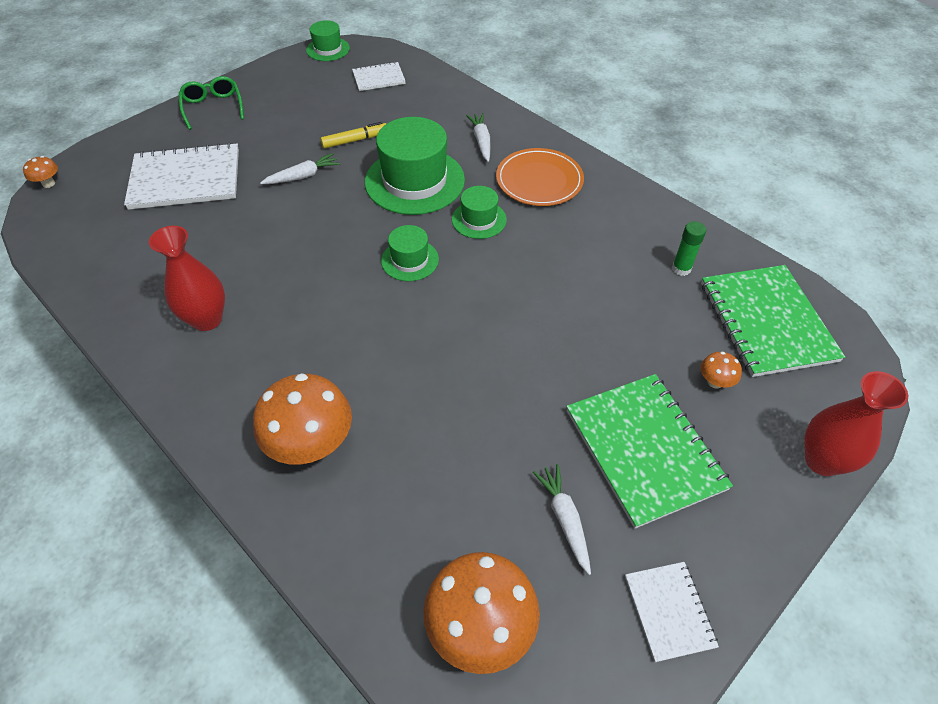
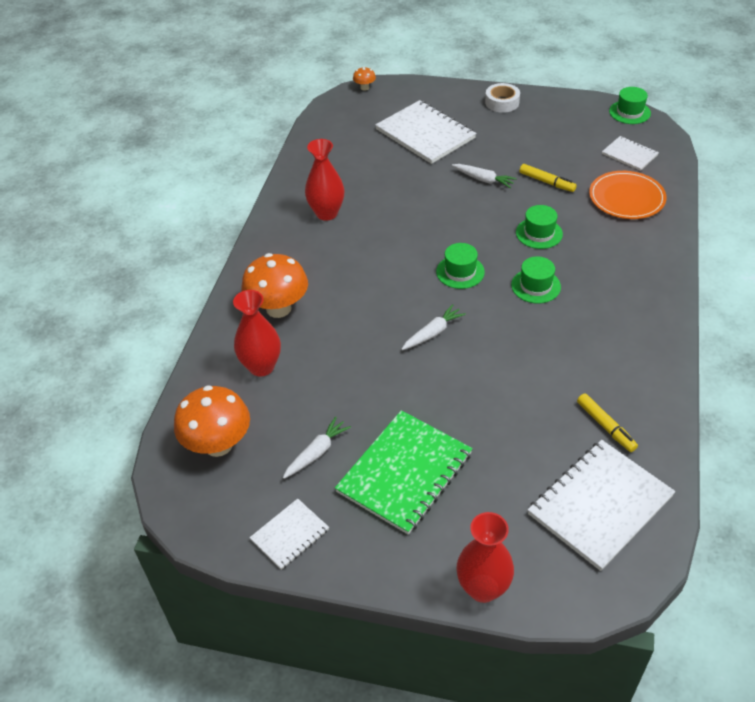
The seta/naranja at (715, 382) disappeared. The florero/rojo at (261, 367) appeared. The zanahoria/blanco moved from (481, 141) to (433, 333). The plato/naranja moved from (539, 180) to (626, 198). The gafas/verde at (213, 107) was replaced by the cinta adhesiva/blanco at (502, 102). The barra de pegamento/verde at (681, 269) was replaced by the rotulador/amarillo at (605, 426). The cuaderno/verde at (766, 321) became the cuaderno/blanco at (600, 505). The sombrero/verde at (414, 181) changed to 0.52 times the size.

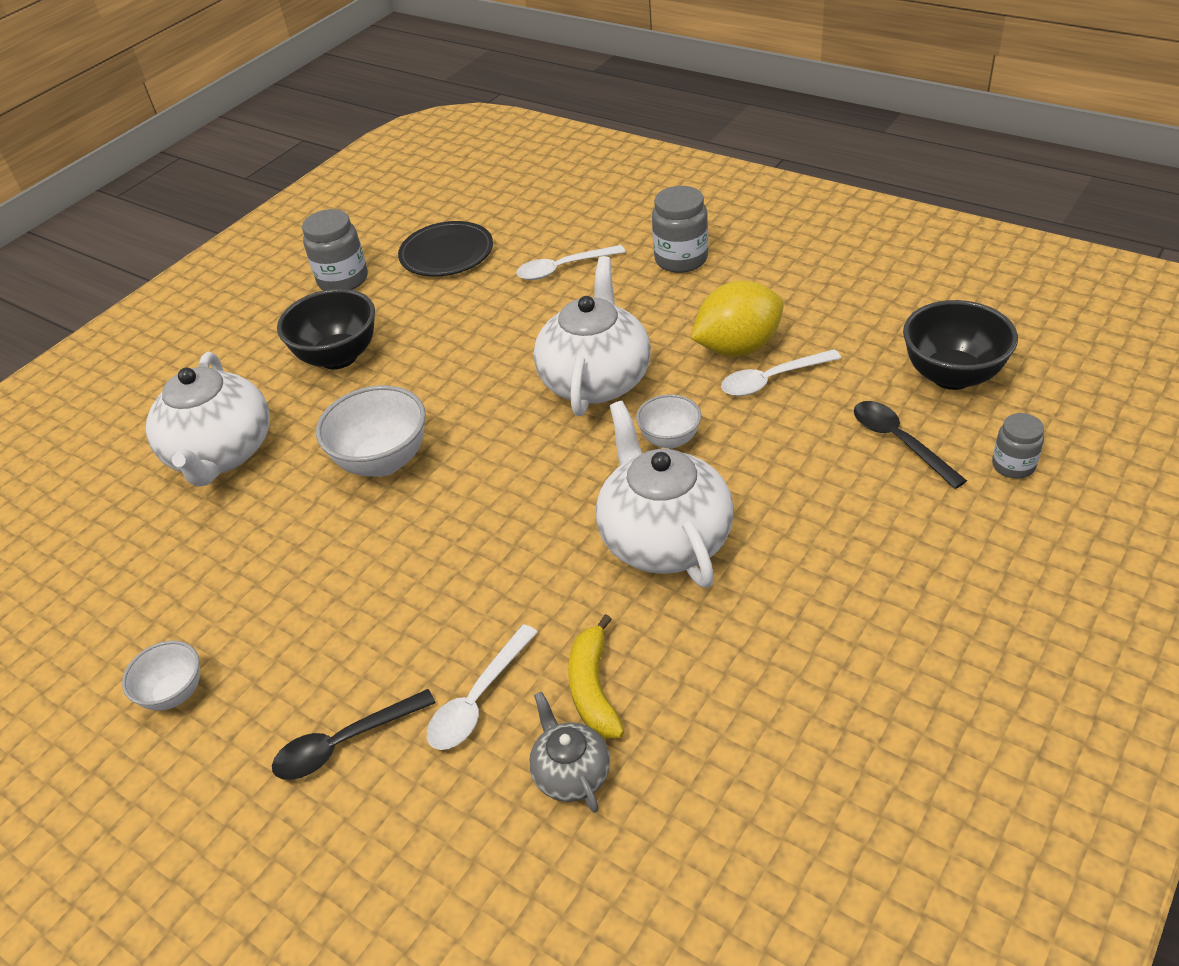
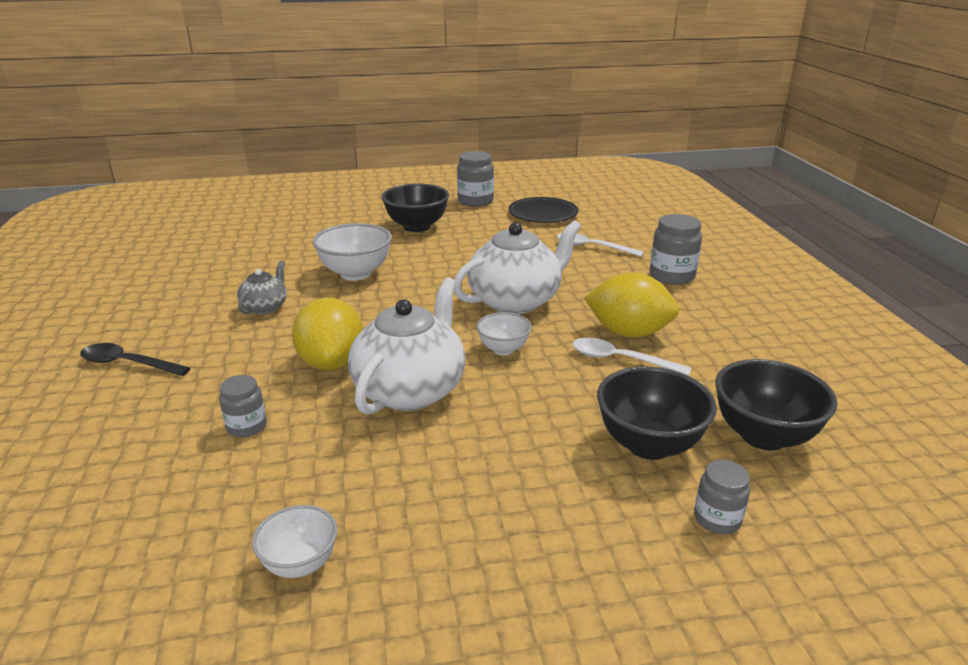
The tetera/blanco at (221, 454) disappeared. The cuchara/blanco at (478, 699) disappeared. The limón/amarillo at (332, 362) appeared. The cuenco/blanco moved from (174, 693) to (300, 564). The tetera/gris moved from (571, 773) to (265, 307). The plátano/amarillo at (593, 688) was replaced by the tarro/gris at (247, 426). The cuchara/negro at (899, 442) was replaced by the cuenco/negro at (649, 445).

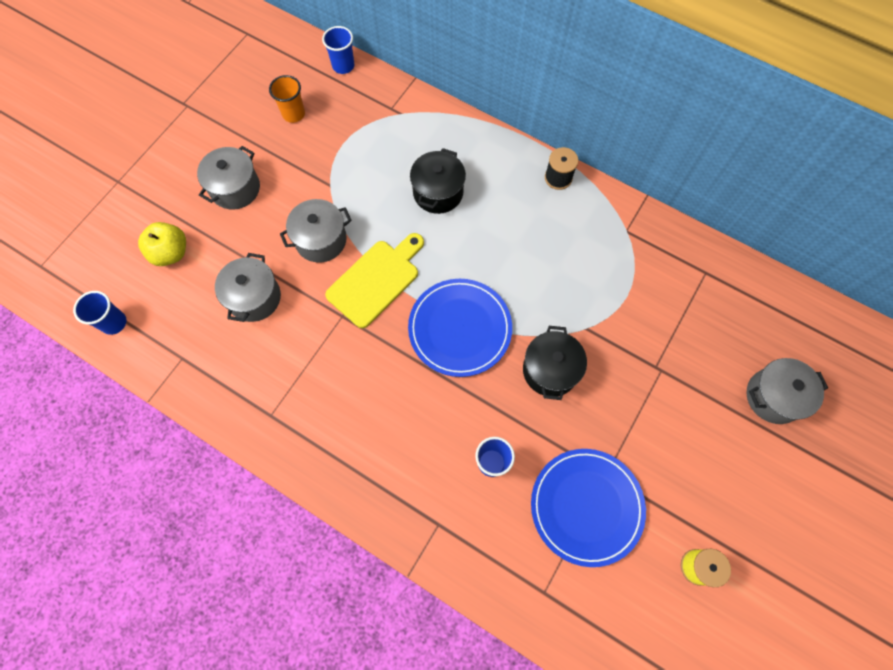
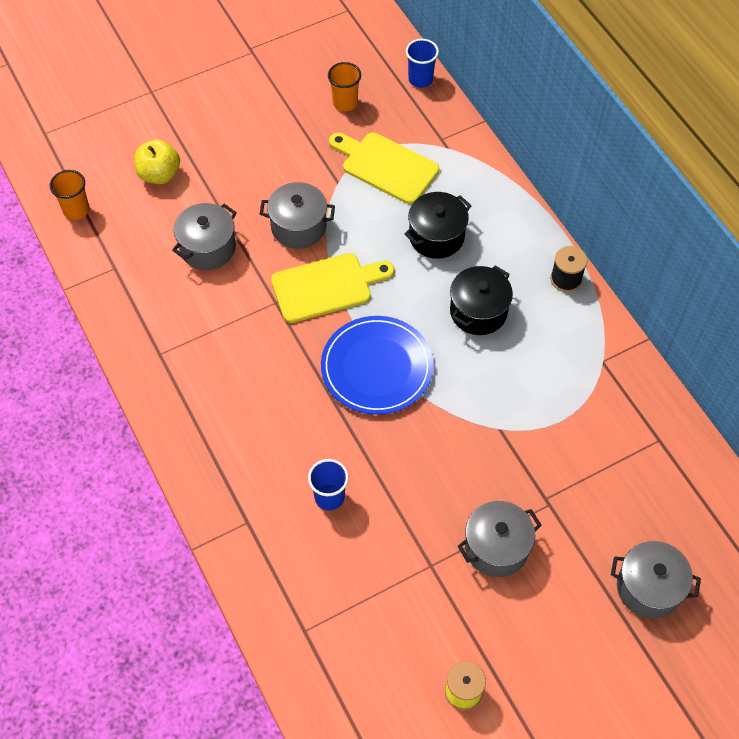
The plato/azul at (586, 506) disappeared. The tabla de cortar/amarillo at (386, 166) appeared. The olla/gris moved from (235, 188) to (496, 547). The olla/negro moved from (550, 370) to (478, 311). The vaso/azul at (114, 323) became the vaso/naranja at (76, 210).

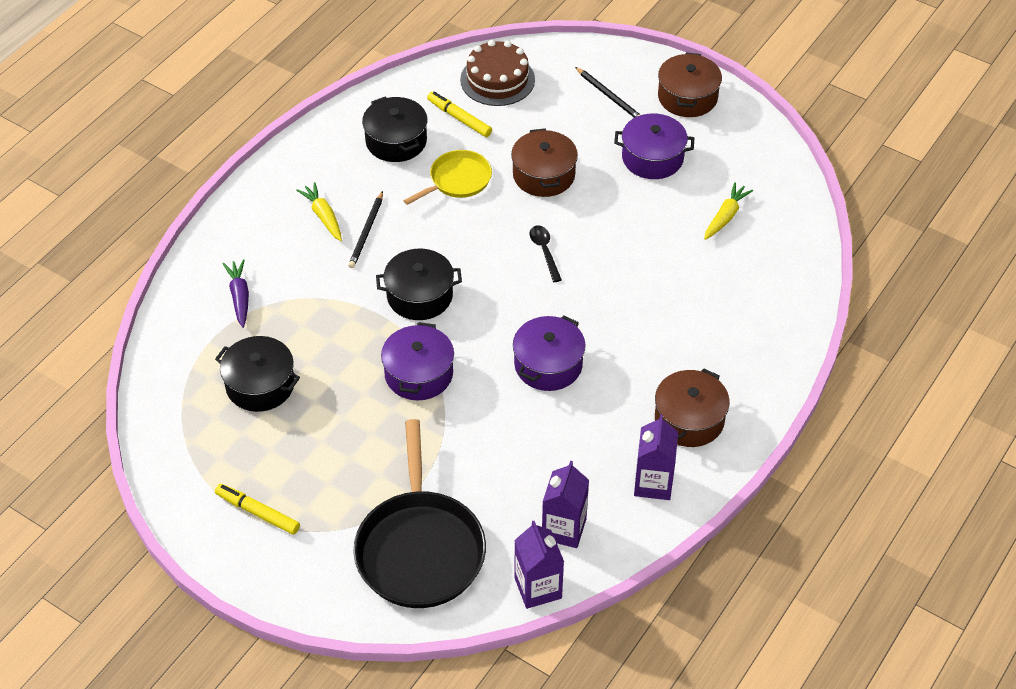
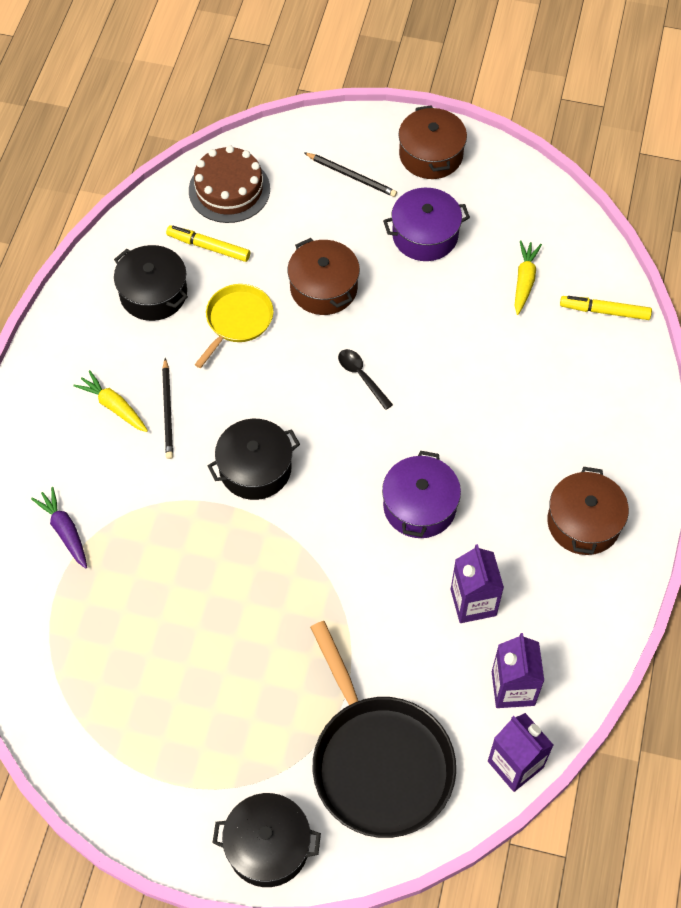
The olla/morado at (418, 374) disappeared. The olla/negro moved from (260, 385) to (268, 846). The rotulador/amarillo moved from (258, 513) to (605, 311). The cartón de leche/morado moved from (653, 483) to (473, 602).

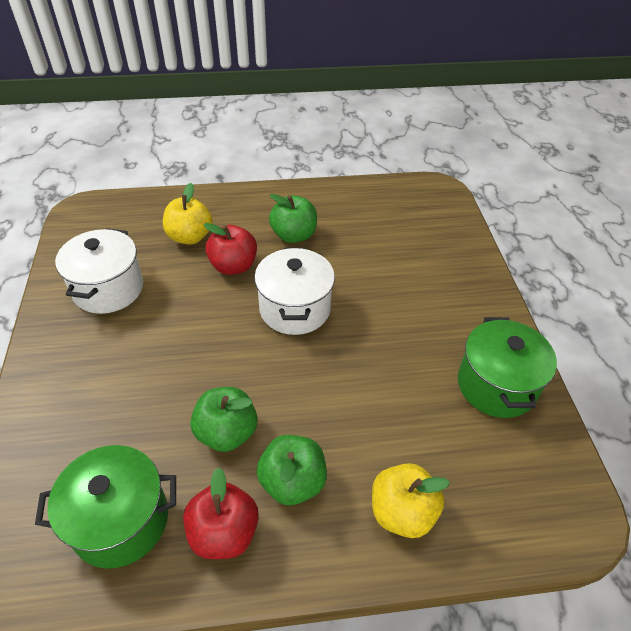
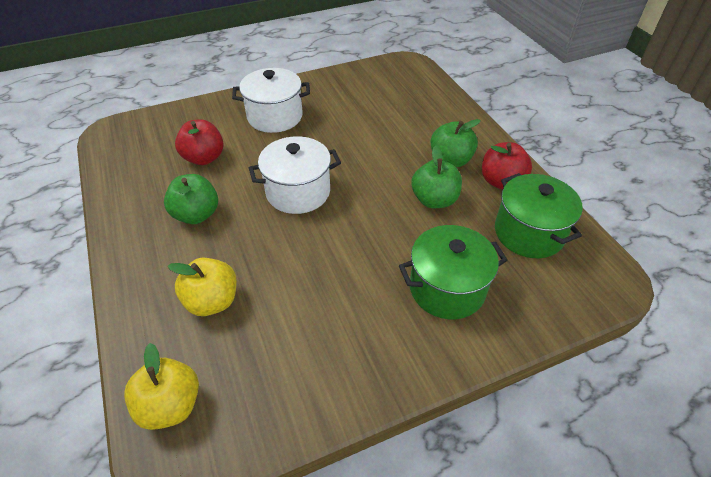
The olla/blanco moved from (108, 289) to (275, 117). The manzana/rojo moved from (233, 266) to (204, 158). The manzana/amarillo moved from (402, 512) to (170, 405). The olla/verde moved from (496, 385) to (447, 288).

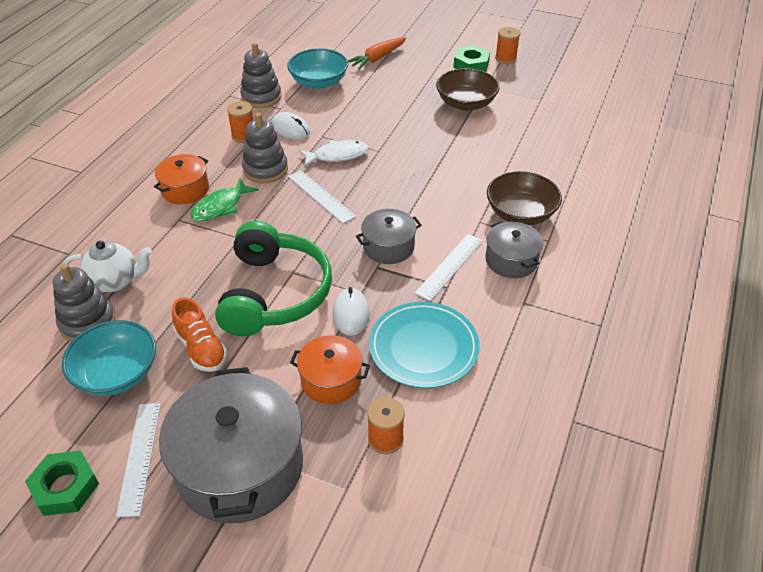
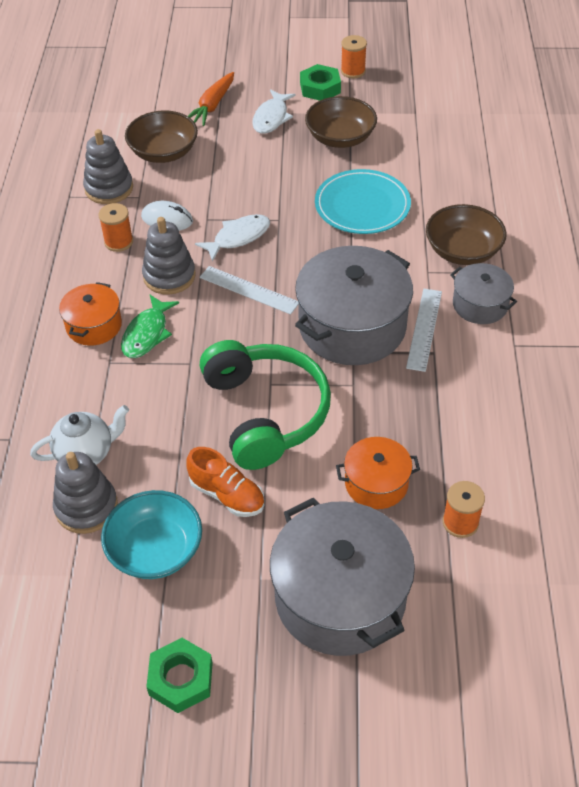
The regla/blanco at (140, 457) disappeared. The ratón/blanco at (351, 314) disappeared. The pez/blanco at (271, 118) appeared. The plato/turquesa moved from (423, 347) to (362, 206). The cuenco/turquesa at (319, 82) became the cuenco/marrón at (163, 152). The olla/gris at (388, 247) changed to 1.91 times the size.

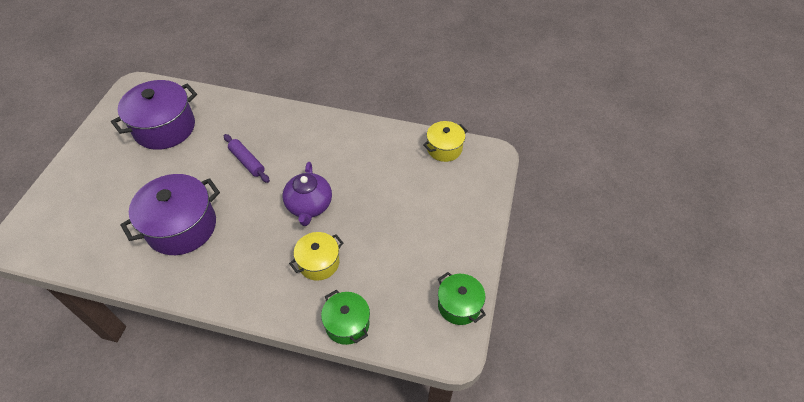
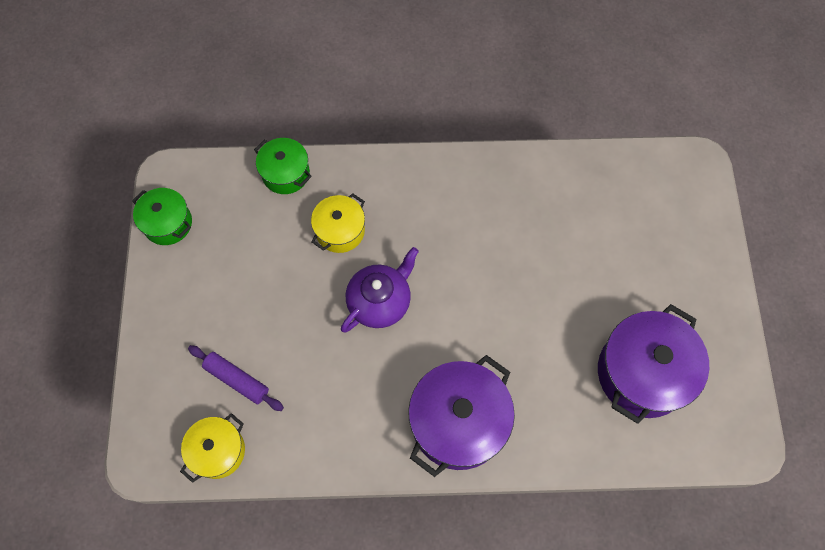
The olla/morado moved from (182, 227) to (458, 422). The rodillo/morado moved from (247, 162) to (237, 380). The tetera/morado at (309, 206) turned 60 degrees clockwise.

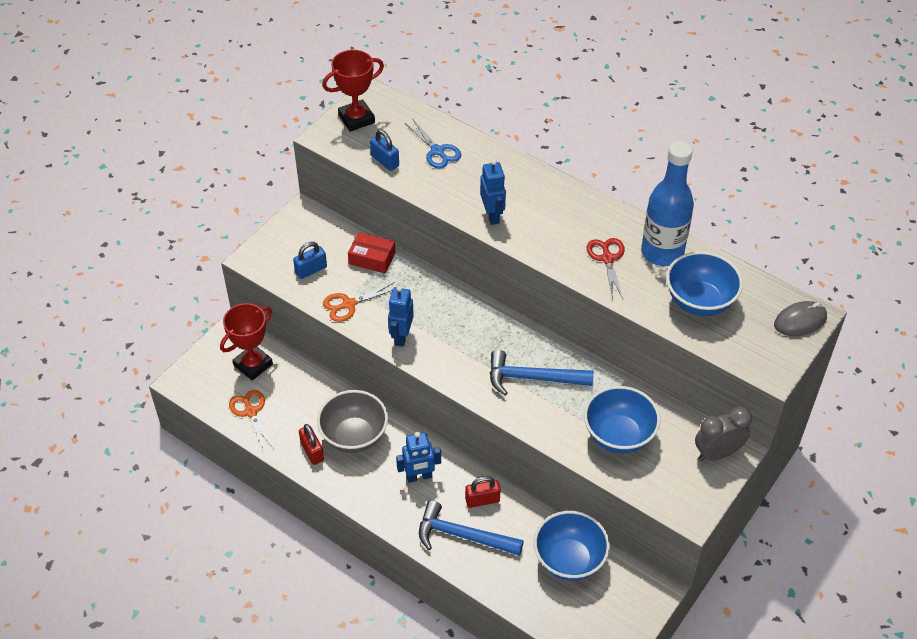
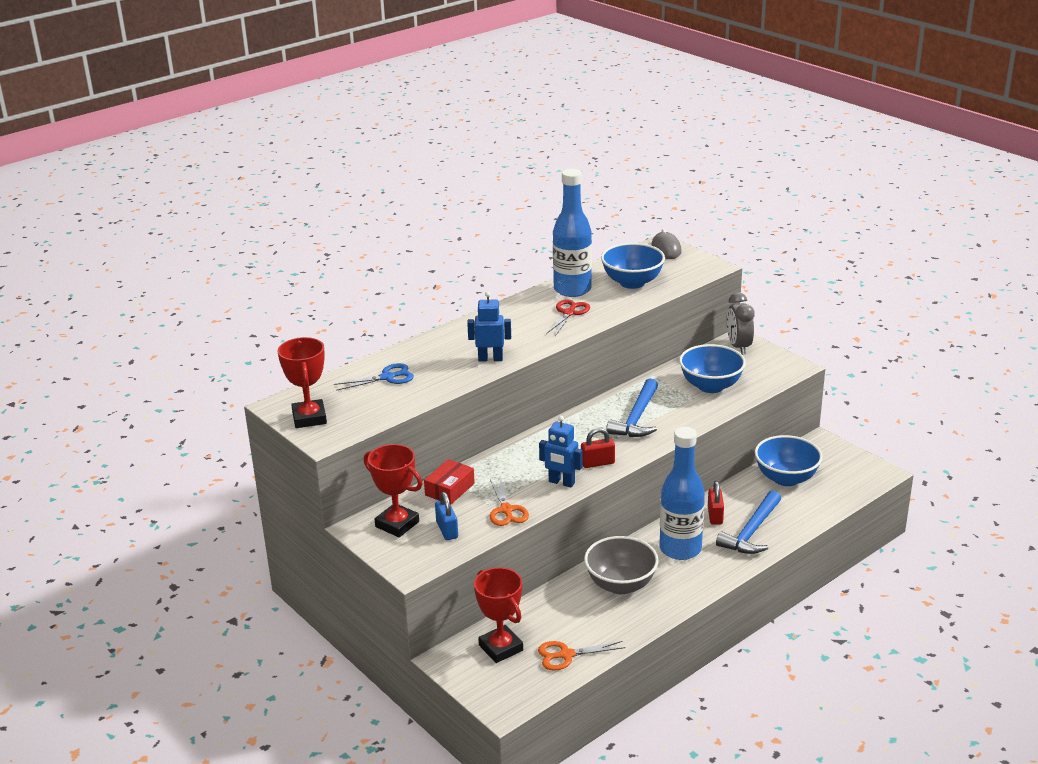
The candado/azul at (385, 161) disappeared. The trofeo/rojo at (397, 524) appeared. The candado/rojo moved from (312, 451) to (597, 463). The robot/azul at (419, 477) was replaced by the botella/azul at (680, 549). The tijeras/rojo at (607, 259) turned 105 degrees clockwise.

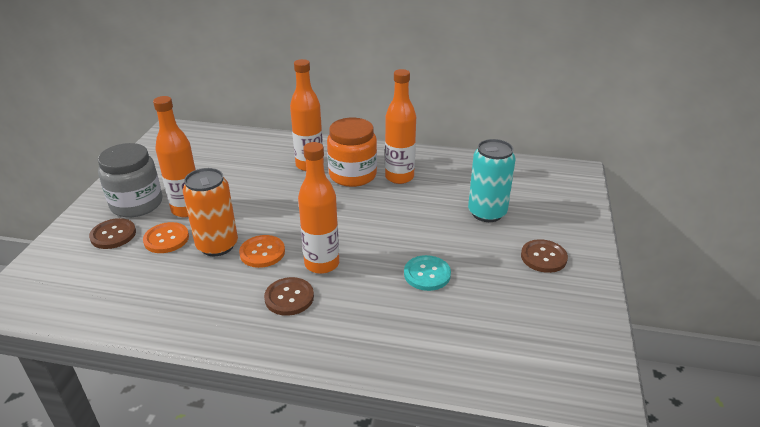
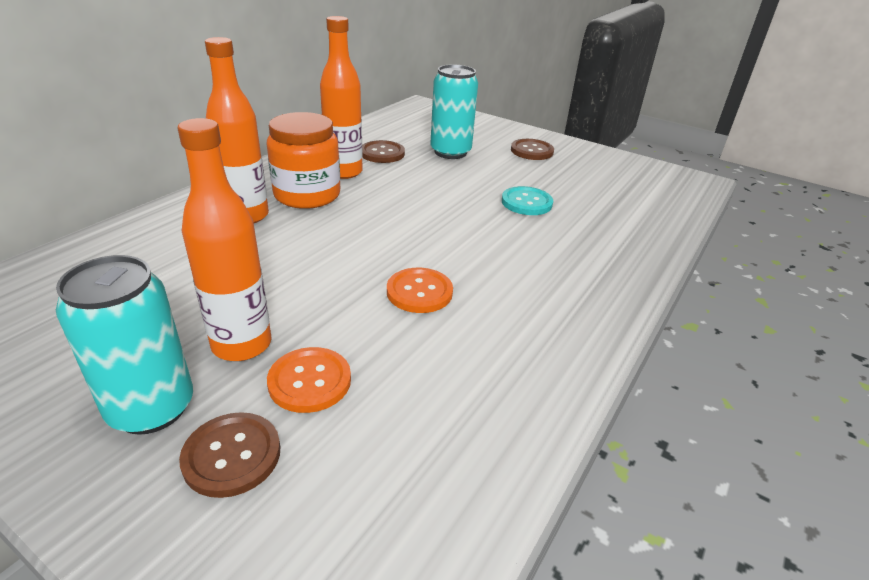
The lata/naranja at (217, 245) disappeared. The botella/naranja at (322, 264) disappeared. The botón/marrón moved from (289, 297) to (382, 153). The tarro/gris at (137, 204) was replaced by the lata/turquesa at (151, 408).

